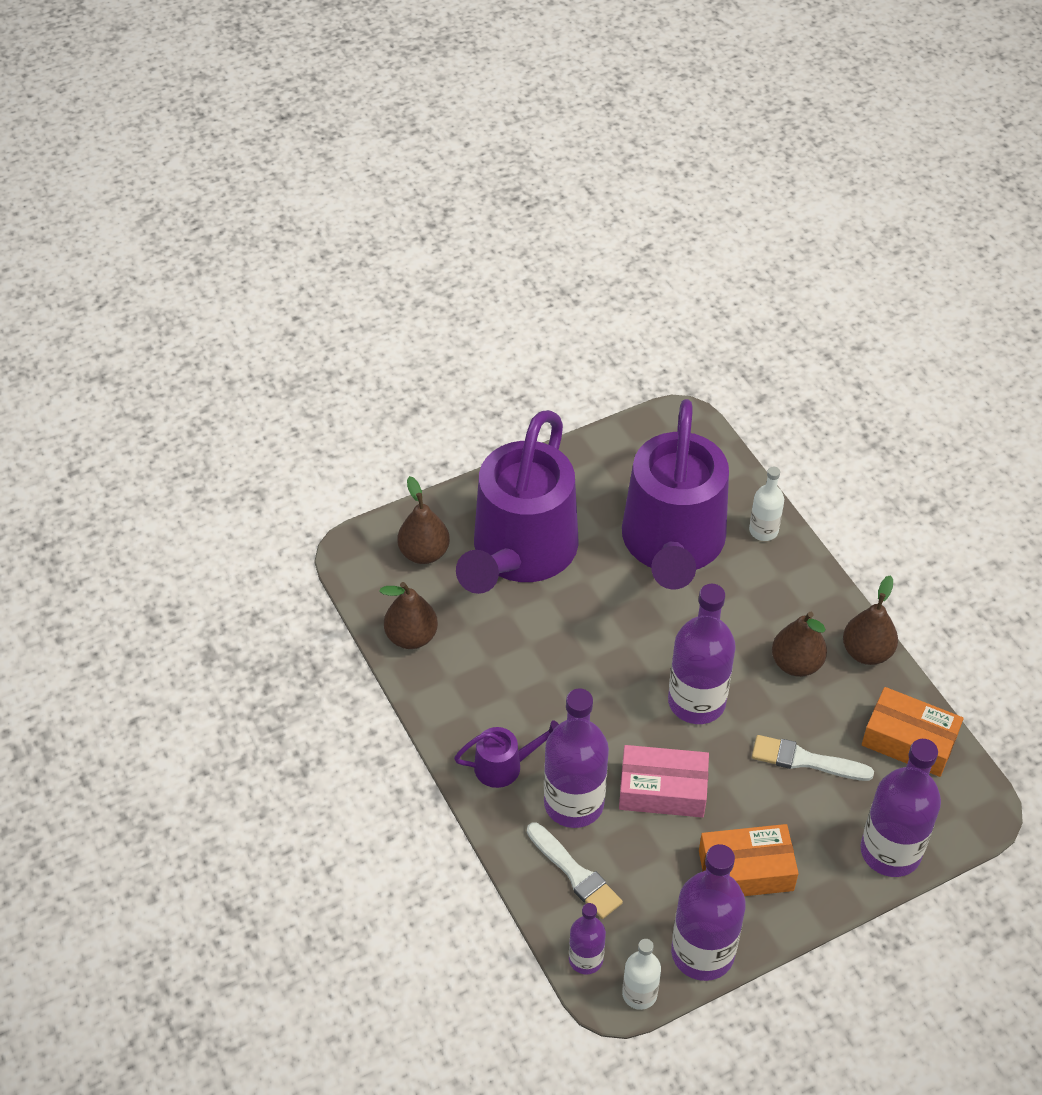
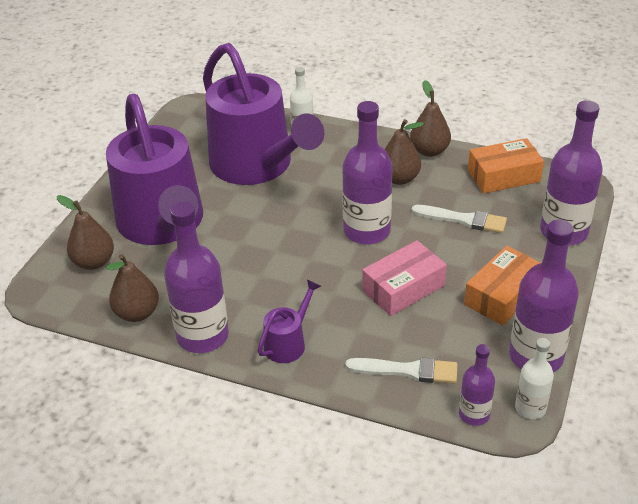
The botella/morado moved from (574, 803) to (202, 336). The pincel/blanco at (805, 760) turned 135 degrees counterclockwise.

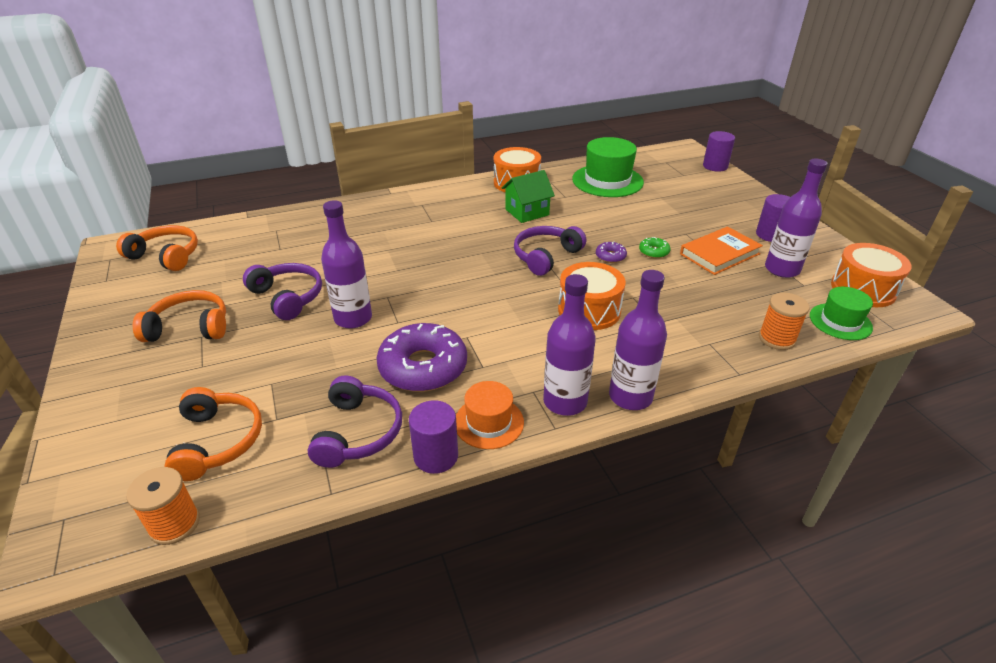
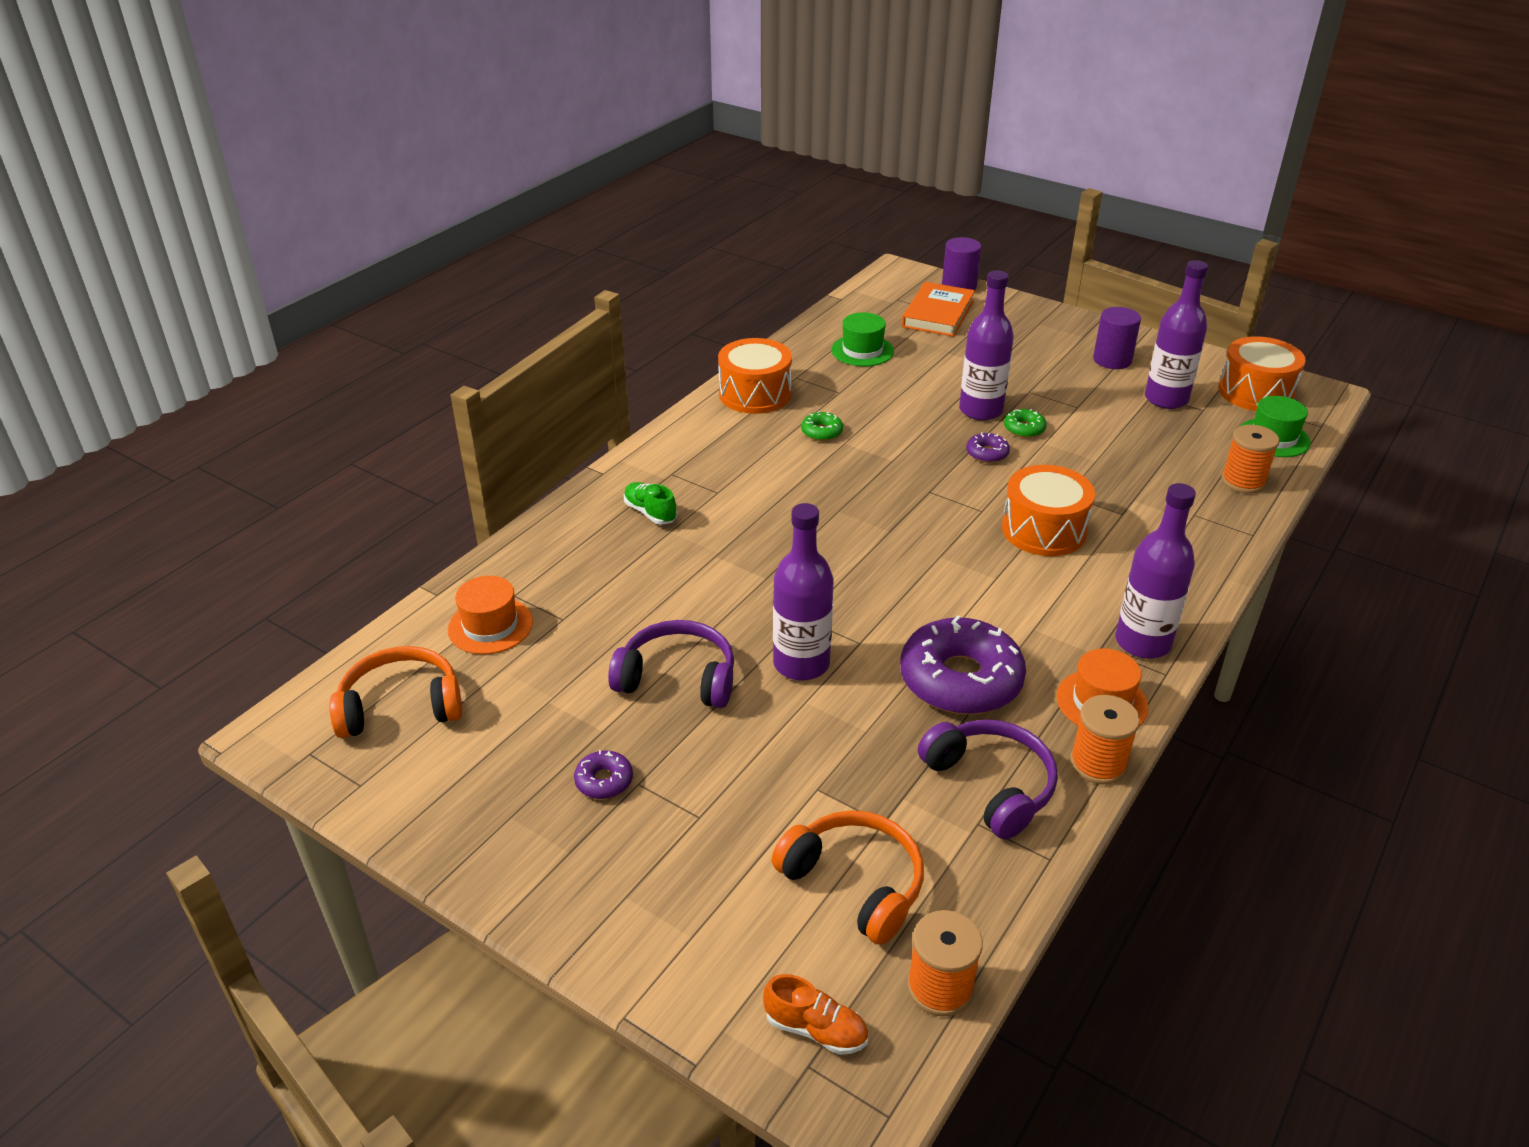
The auriculares/morado at (546, 256) disappeared. The sombrero/naranja at (490, 626) appeared. The zapato/verde at (650, 512) appeared. The zapato/naranja at (816, 1029) appeared. The botella/morado moved from (630, 397) to (980, 410). The libro/naranja moved from (719, 254) to (938, 314). The auriculares/naranja at (189, 327) was replaced by the rosquilla/morado at (604, 781). The cilindro/morado at (436, 456) was replaced by the carrete/naranja at (1098, 764). The casa/verde at (527, 212) was replaced by the rosquilla/verde at (821, 432). The sombrero/verde at (607, 181) changed to 0.60 times the size.

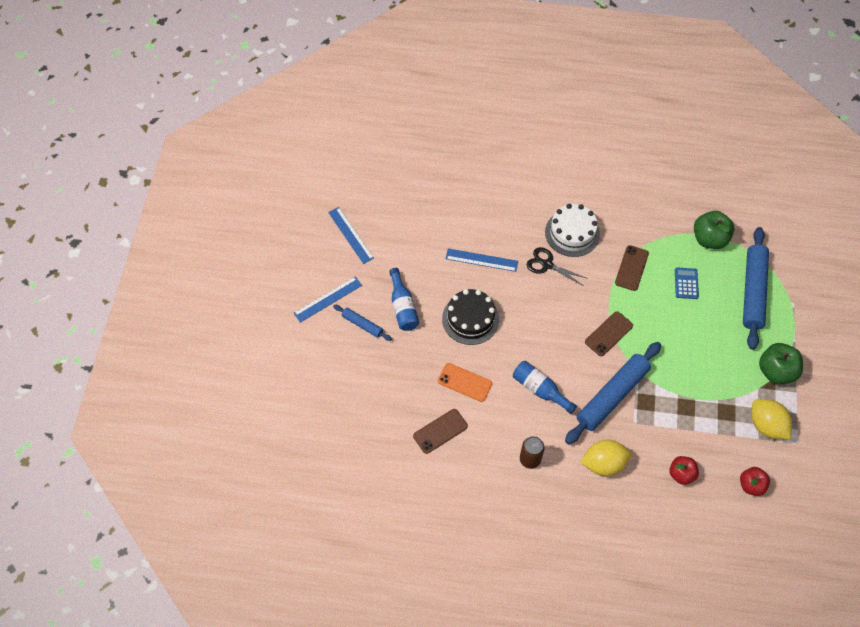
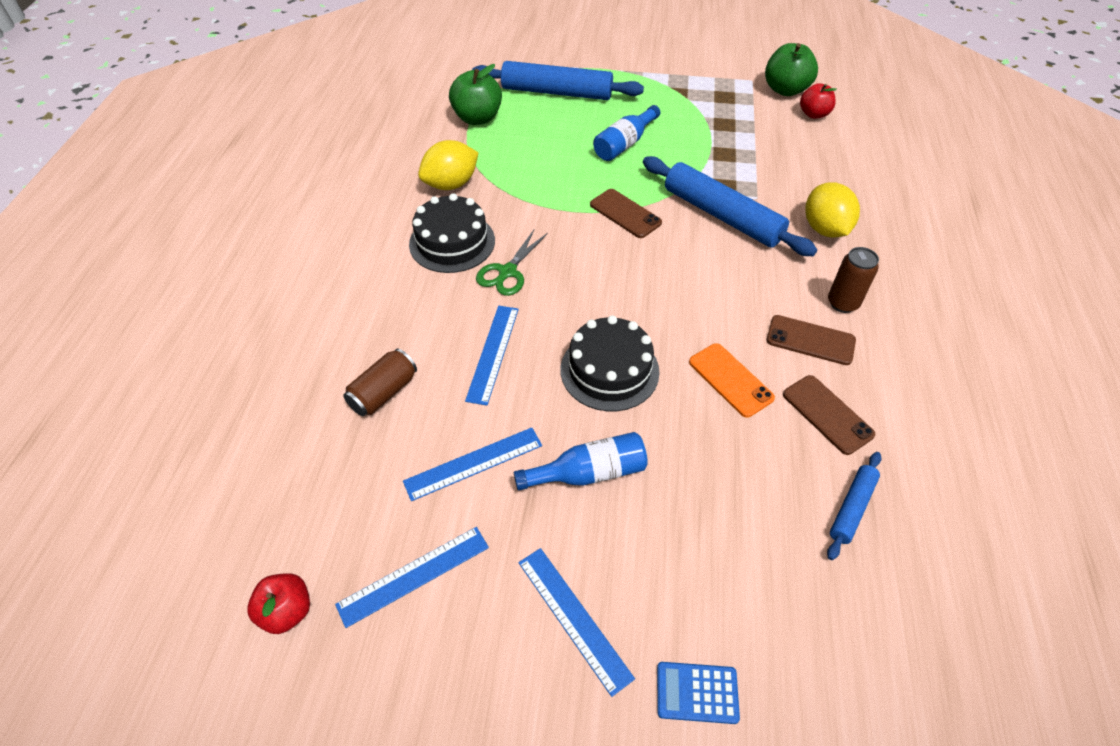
The lata/marrón at (384, 392) appeared. The regla/azul at (473, 463) appeared. The rodillo/azul moved from (362, 325) to (852, 508). The botella/azul moved from (540, 389) to (624, 144). The móvil/marrón moved from (631, 268) to (810, 340). The manzana/rojo moved from (681, 474) to (287, 611). The calculadora/azul moved from (686, 283) to (697, 692). The limón/amarillo moved from (766, 425) to (451, 184). The manzana/verde moved from (776, 371) to (785, 90). The tijeras/negro at (547, 264) became the tijeras/verde at (507, 272). The tarta/blanco at (572, 233) became the tarta/negro at (452, 242). The móvil/naranja at (464, 382) turned 60 degrees counterclockwise.

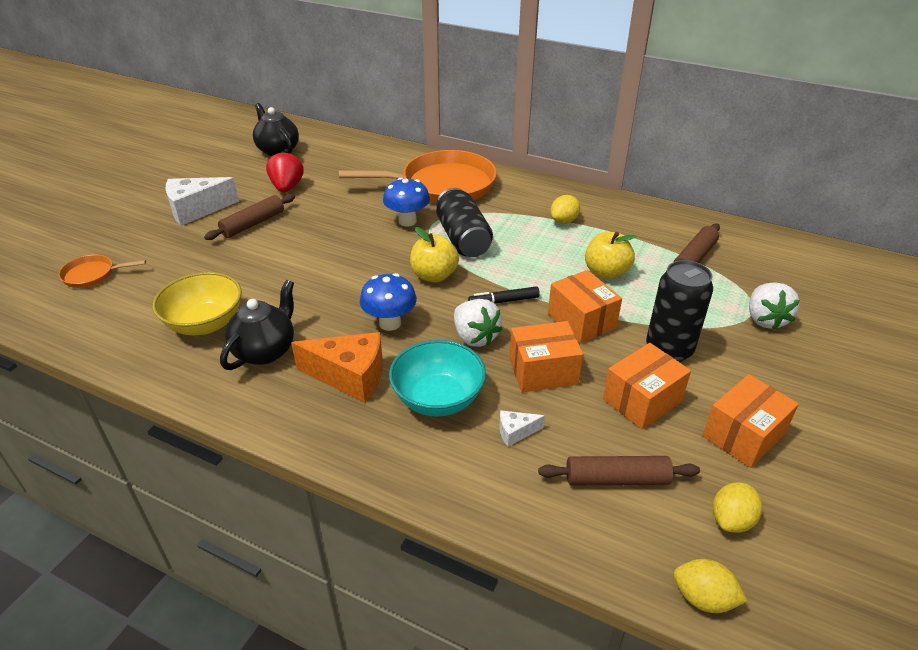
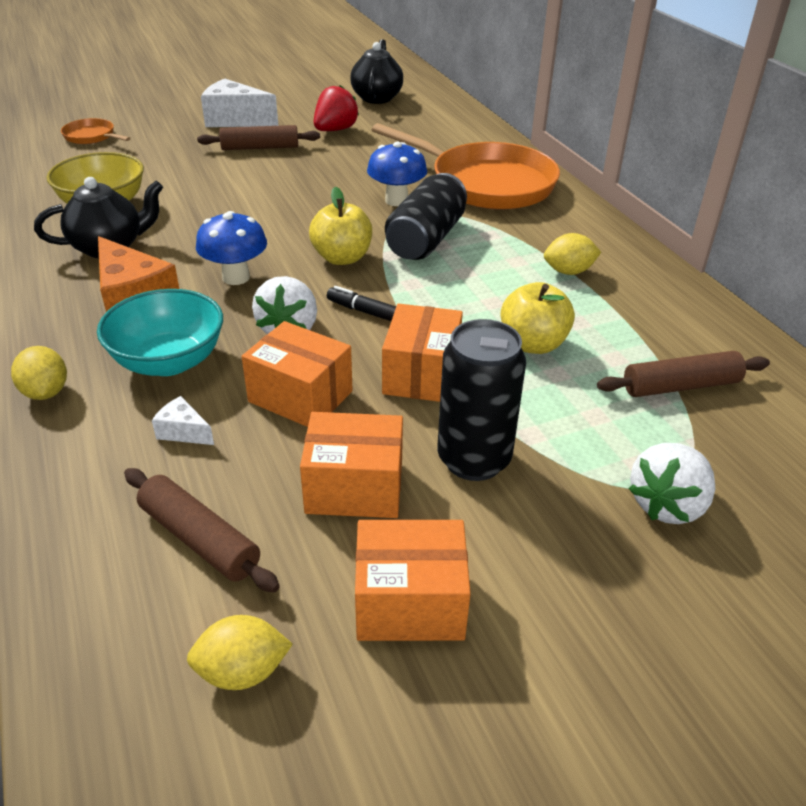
The limón/amarillo moved from (703, 598) to (46, 392).

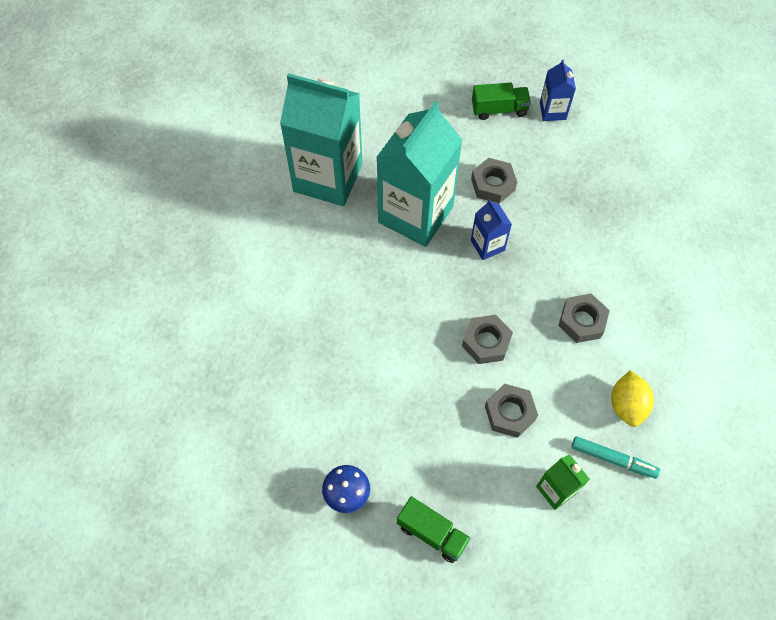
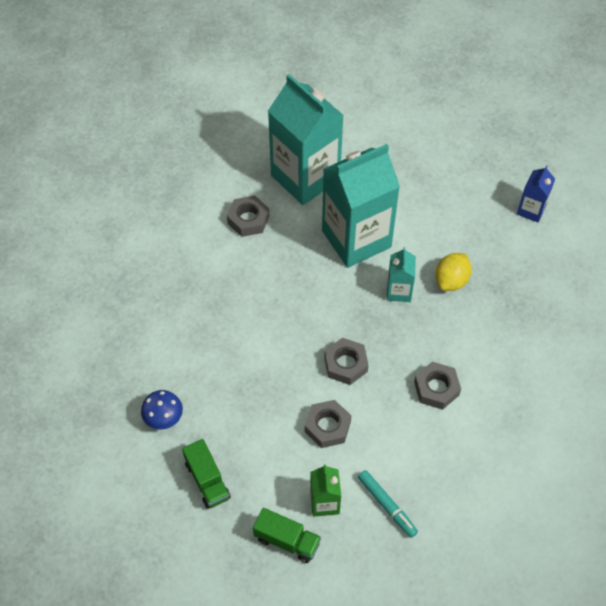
The tuerca/gris moved from (493, 184) to (248, 220). The camión/verde moved from (499, 109) to (287, 540). The limón/amarillo moved from (627, 405) to (451, 280). The cartón de leche/azul at (487, 245) became the cartón de leche/turquesa at (399, 291).

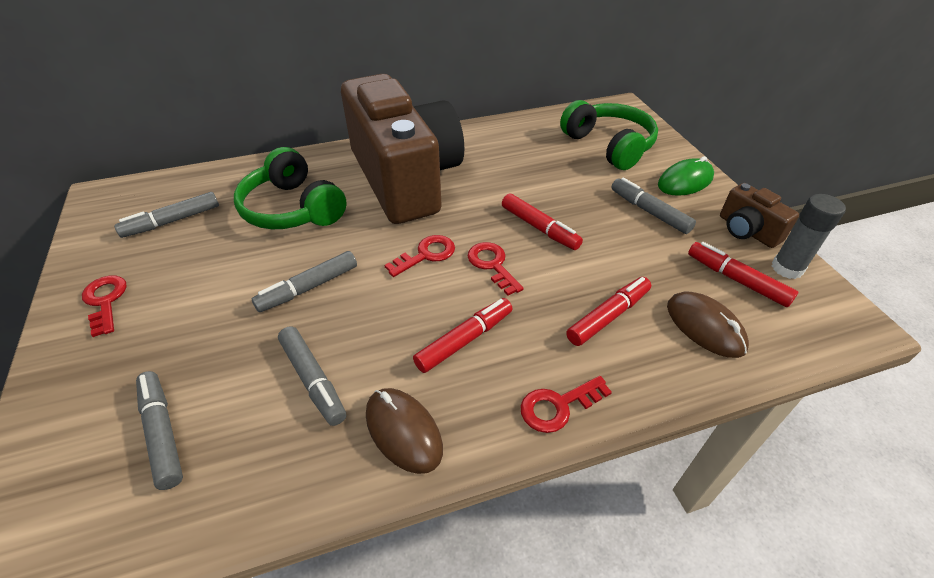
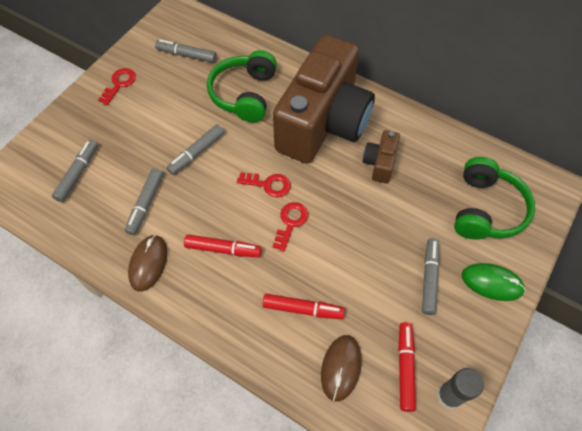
The rotulador/rojo at (539, 228) disappeared. The llave/rojo at (558, 406) disappeared. The cámara/marrón moved from (747, 231) to (380, 163). The rotulador/gris at (309, 288) turned 60 degrees counterclockwise.

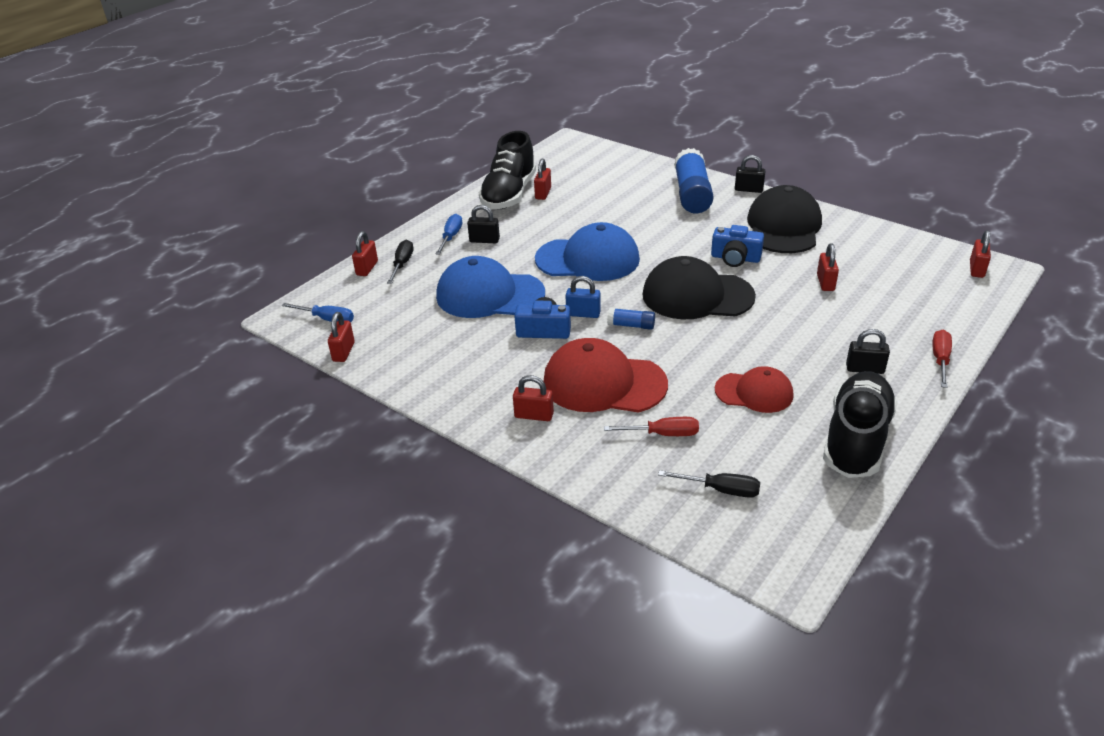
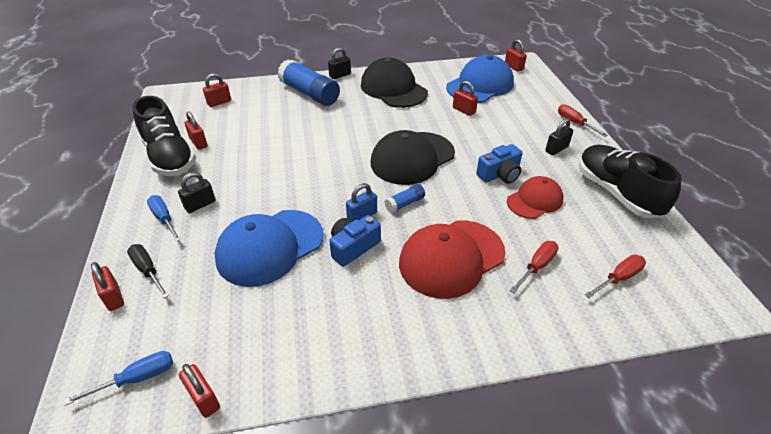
The candado/rojo moved from (534, 415) to (219, 102). The gorra/azul moved from (588, 259) to (480, 85). The cámara/azul moved from (735, 258) to (499, 174). The destornillador/negro at (721, 490) became the destornillador/rojo at (618, 278).

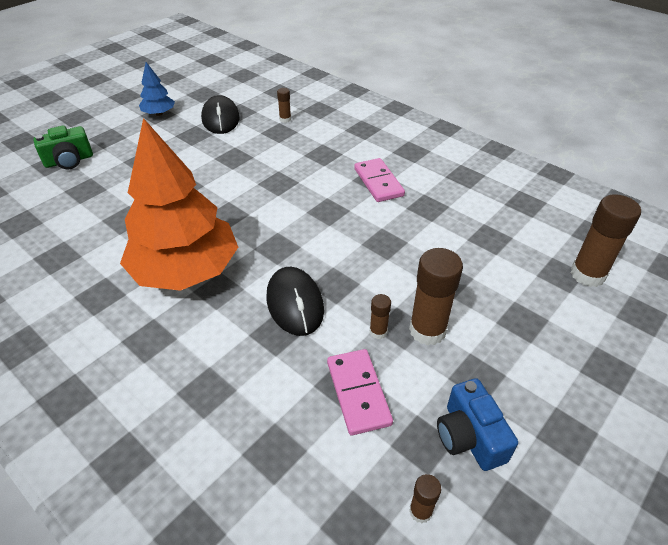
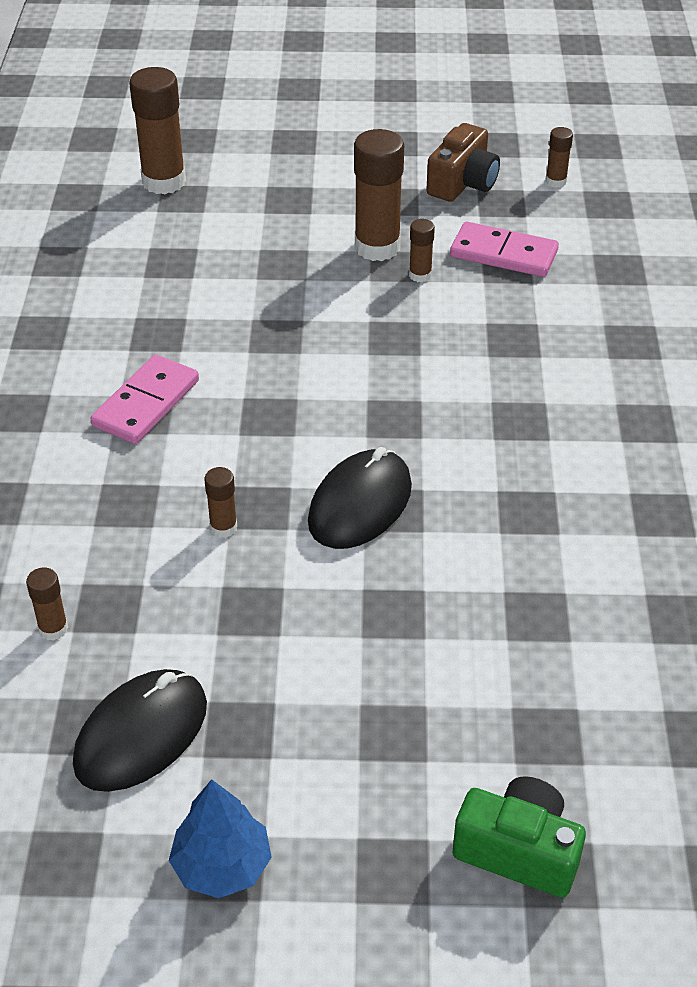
The árbol/naranja at (186, 271) disappeared. The barra de pegamento/marrón at (223, 527) appeared. The ratón/negro moved from (295, 303) to (360, 504). The cámara/azul at (469, 436) became the cámara/marrón at (463, 183). The ficha de dominó/rosa at (358, 393) turned 75 degrees clockwise.

